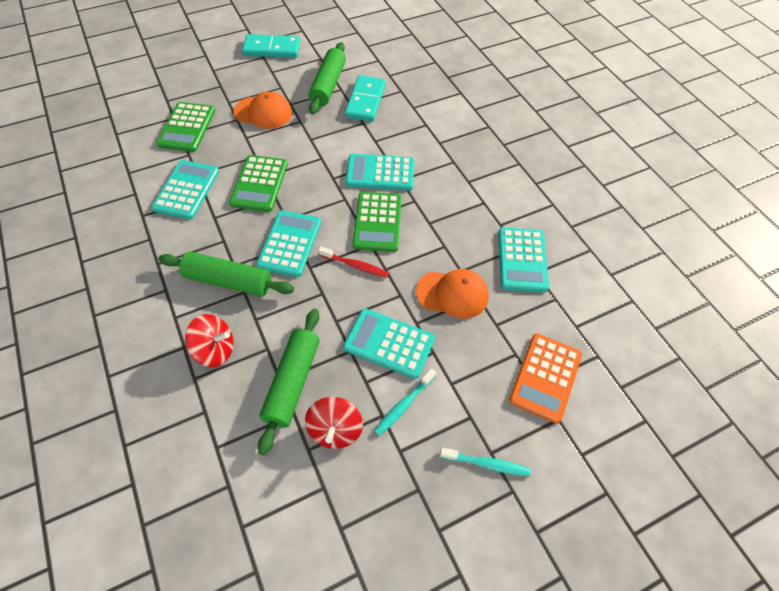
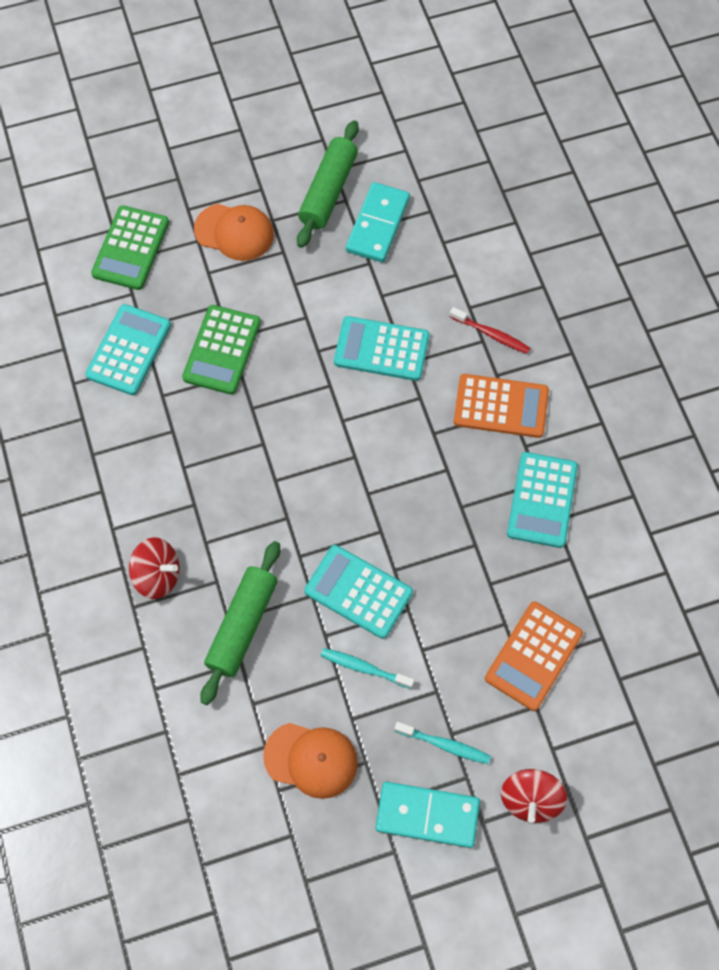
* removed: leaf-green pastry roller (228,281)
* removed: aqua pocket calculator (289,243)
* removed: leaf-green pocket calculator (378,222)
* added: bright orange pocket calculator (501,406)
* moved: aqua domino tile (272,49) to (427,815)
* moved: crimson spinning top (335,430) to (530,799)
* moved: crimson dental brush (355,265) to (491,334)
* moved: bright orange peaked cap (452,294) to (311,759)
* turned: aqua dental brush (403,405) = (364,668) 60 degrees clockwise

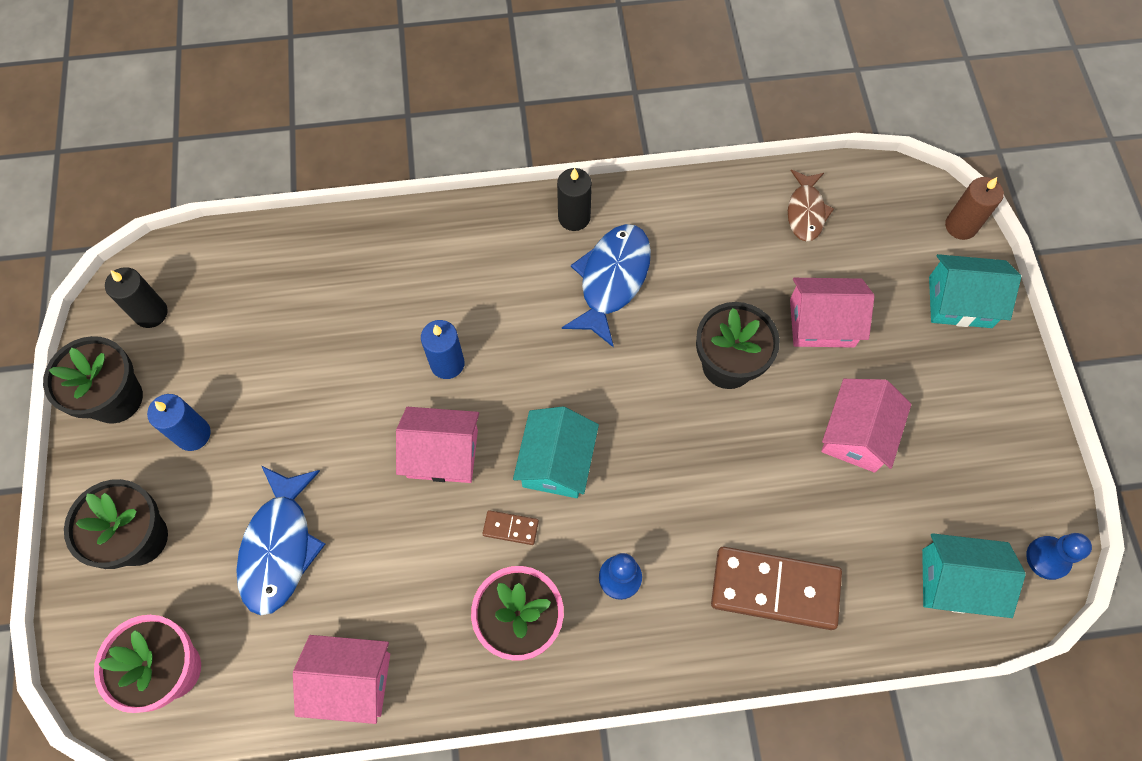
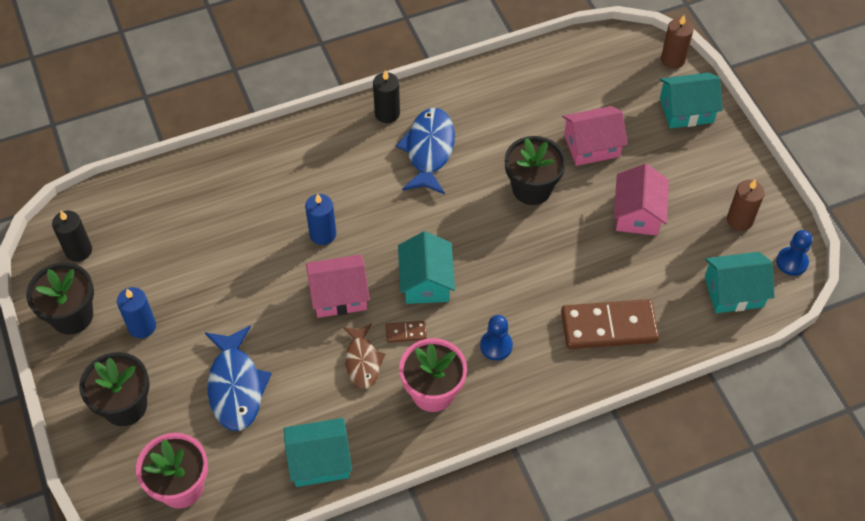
* added: dark brown candle (739,220)
* moved: dark brown toy fish (805,212) to (362,361)
* recoloured: rosy house (351,681) to aqua house (320,461)

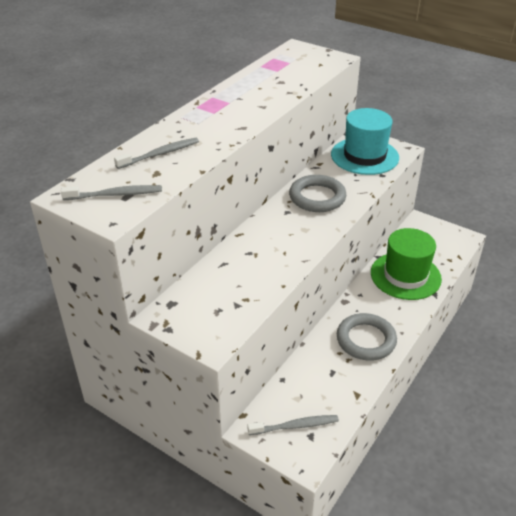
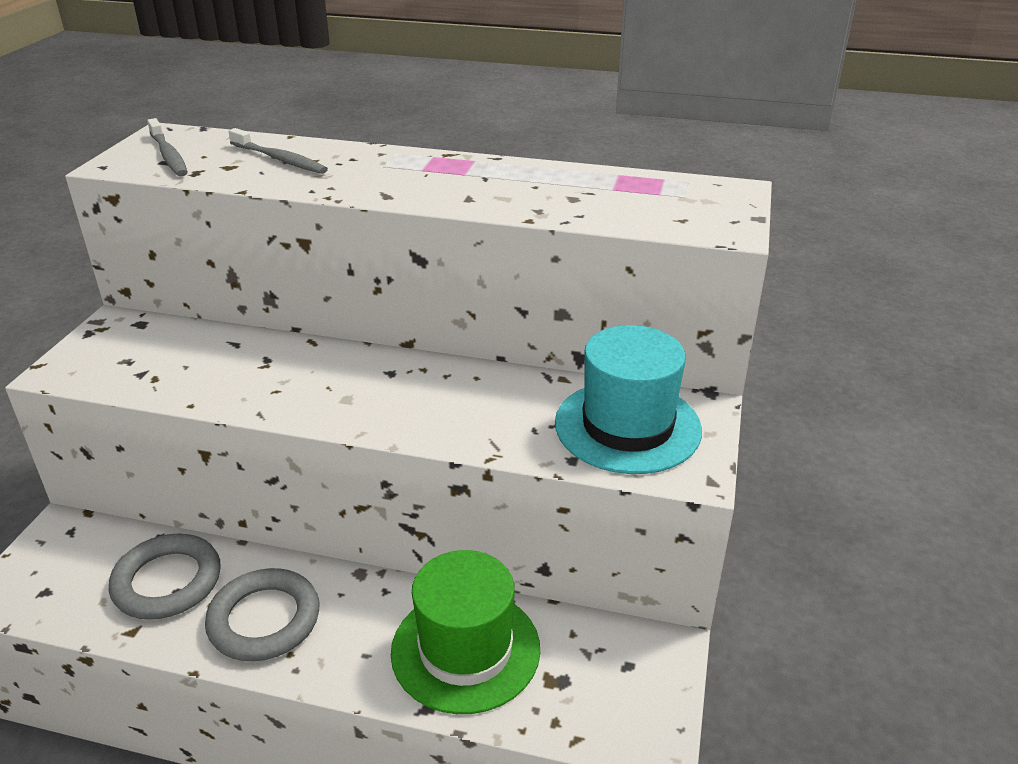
* removed: ash-grey dental brush (295,426)
* moved: ash-grey ring (317,197) to (167,582)

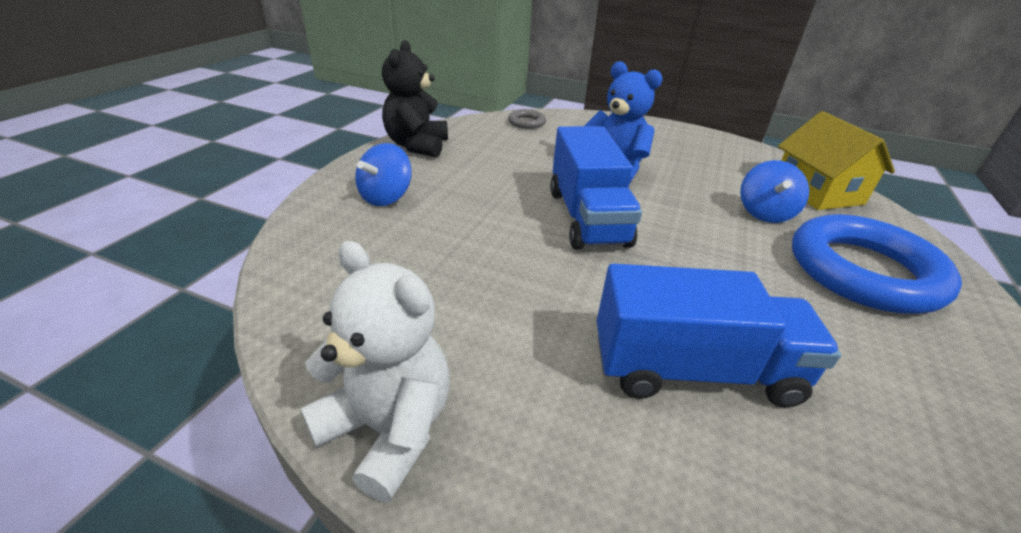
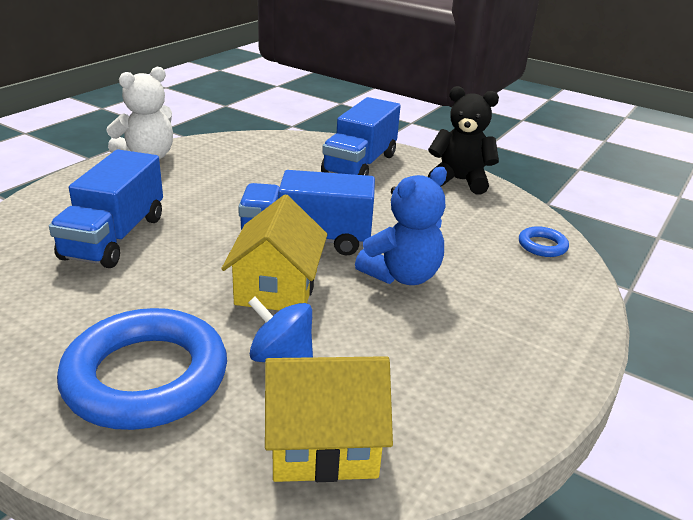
* added: yellow house (277,287)
* replaced: cobalt spinning top (386,197) to cobalt truck (360,164)
* recoloured: ash-grey ring (526,122) to cobalt ring (542,246)

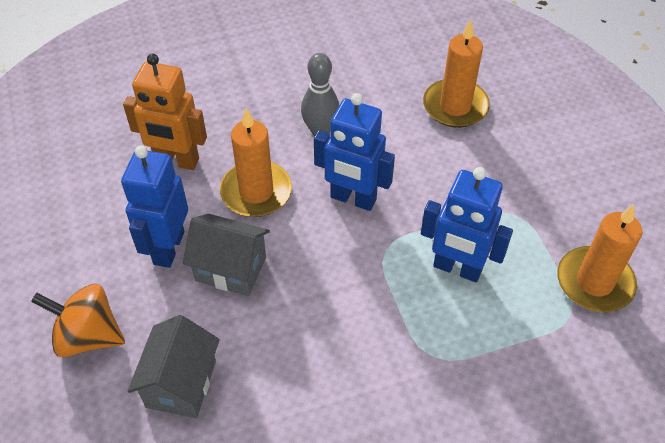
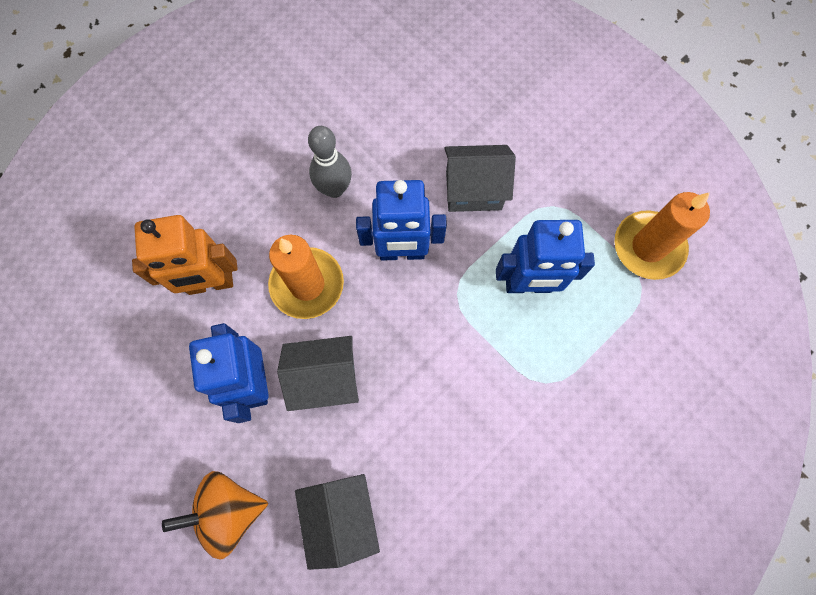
* removed: bright orange candle (455,106)
* added: ash-grey house (473,190)

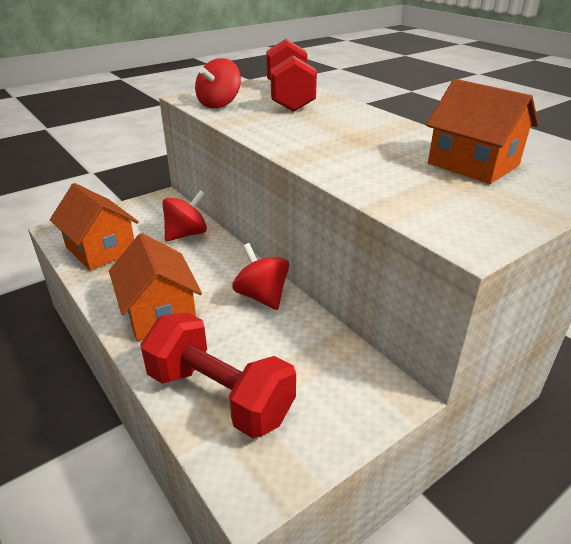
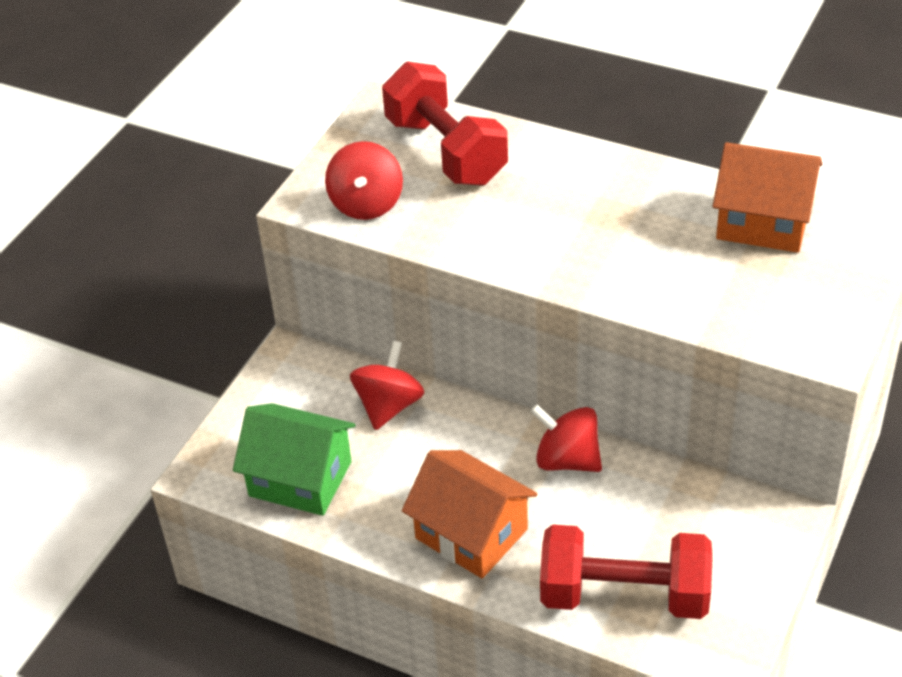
* recoloured: bright orange house (101,249) to leaf-green house (300,478)

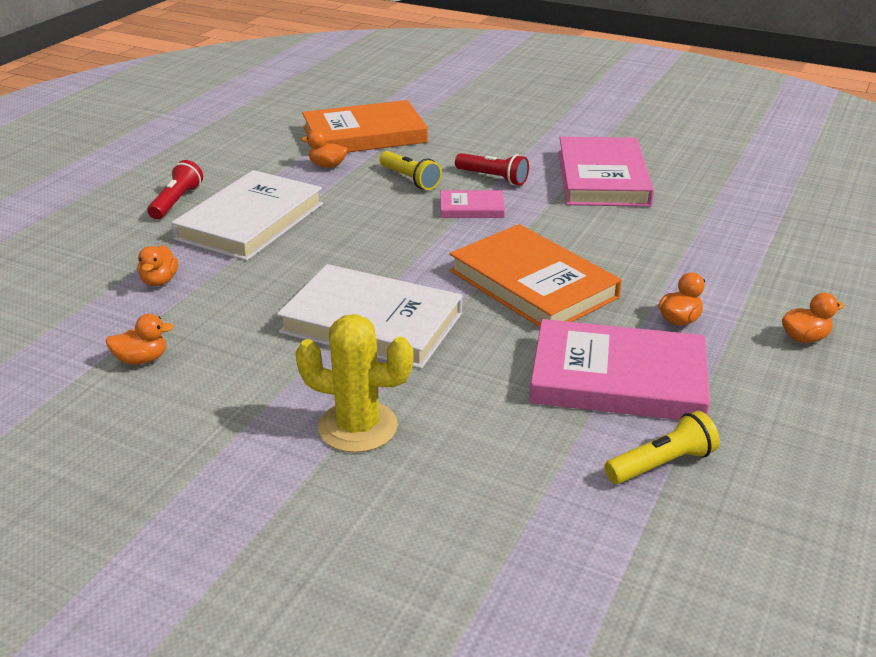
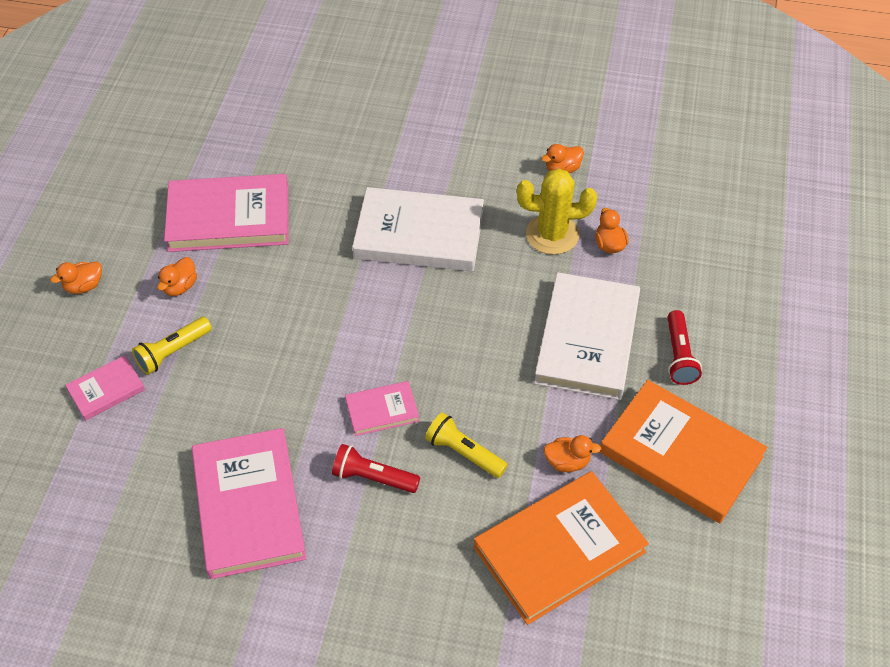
* added: rosy hardcover (106,390)
* moved: yellow saguaro cactus (358,427) to (552,234)
* moved: bright orange hardcover (532,284) to (680,454)
* moved: yellow flashlight (662,464) to (172,352)

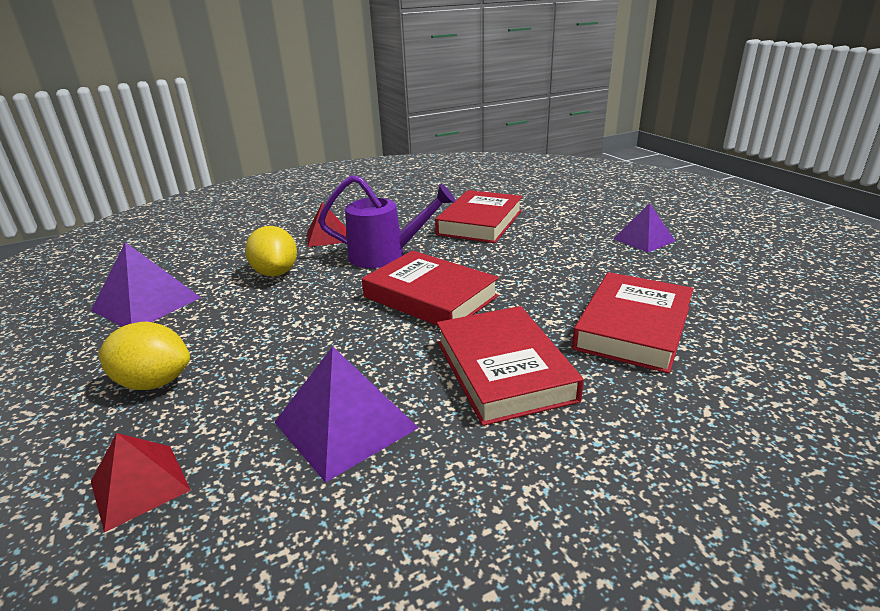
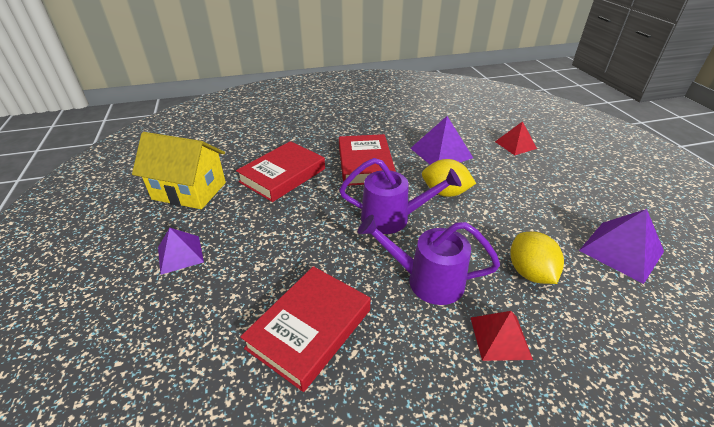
* added: yellow house (189,191)
* moved: yellow lemon (154,382) to (445,192)
* replaced: crimson hardcover (430,297) to royal purple watering pot (392,218)

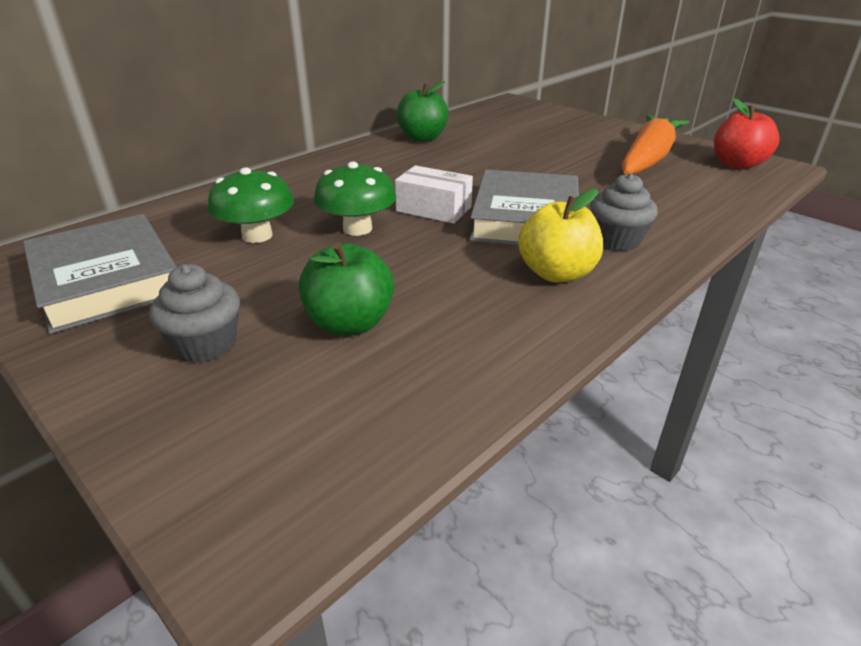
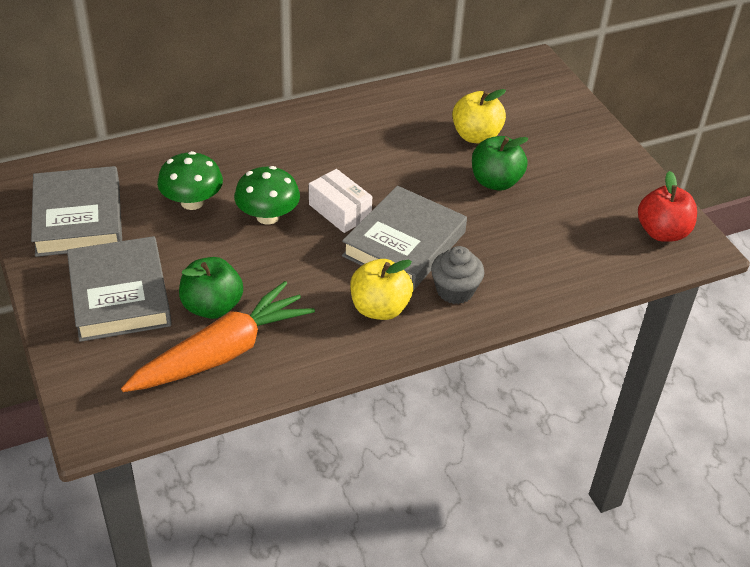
* added: yellow apple fruit (476,136)
* moved: leaf-green apple fruit (422,138) to (495,182)
* moved: bright orange carrot (648,159) to (222,353)
* replaced: ash-grey cupcake (206,344) to ash-grey hardcover (120,295)

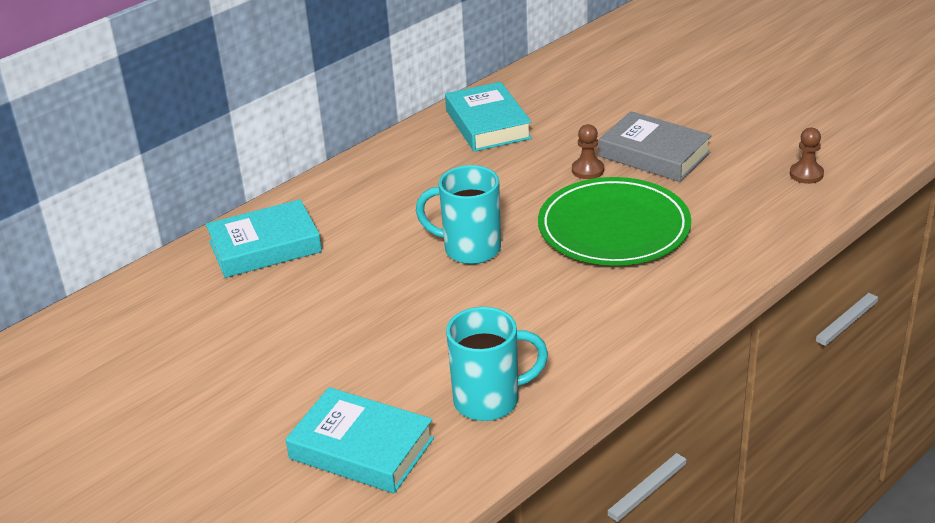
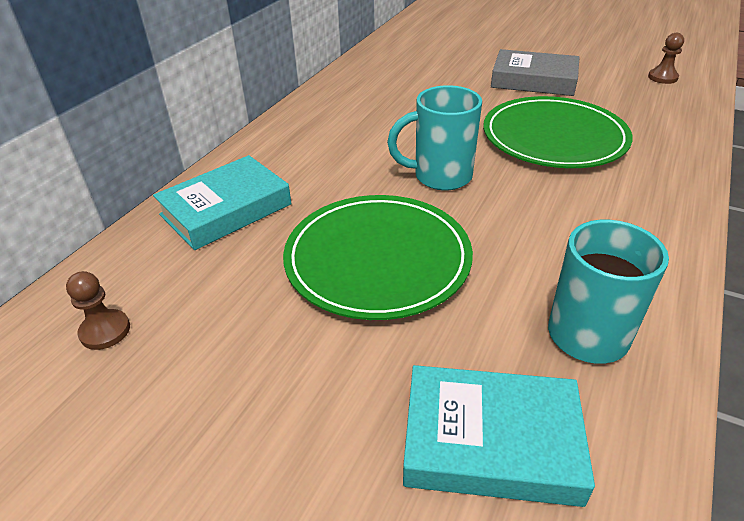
* removed: aqua hardcover (488,124)
* added: leaf-green plate (377,259)
* moved: dark brown game pawn (587,170) to (105,331)

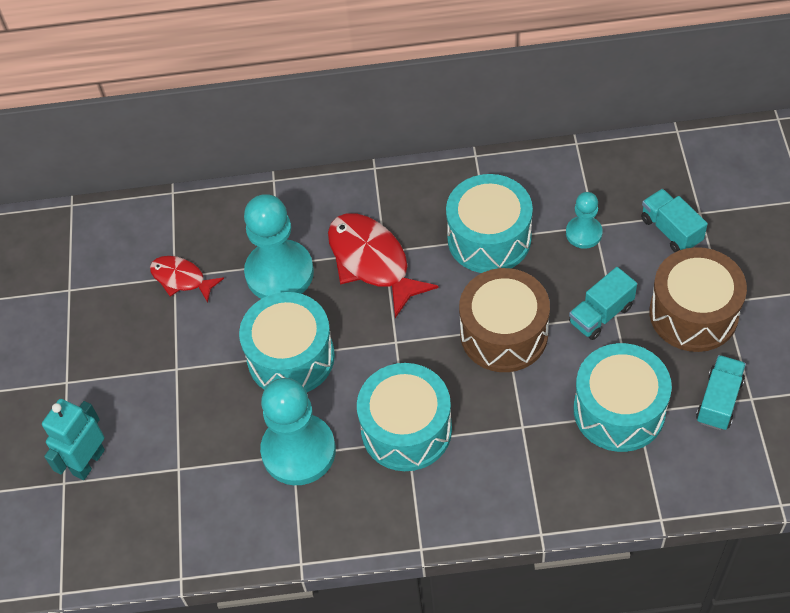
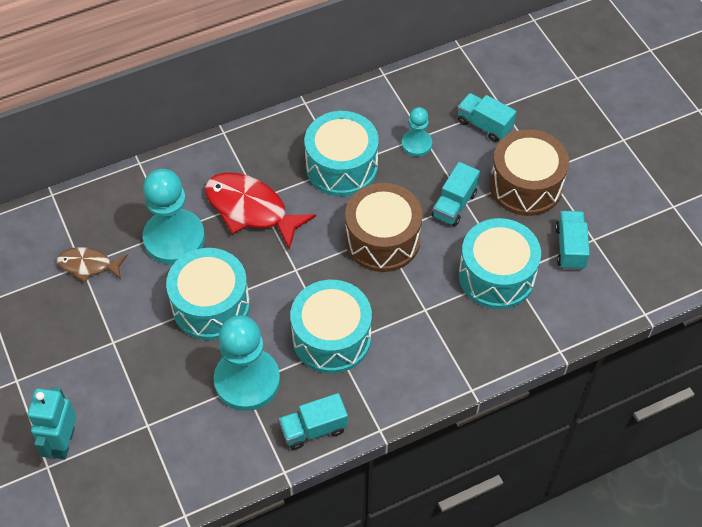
* added: aqua truck (314,429)
* recoloured: crimson toy fish (181,279) to dark brown toy fish (88,265)

